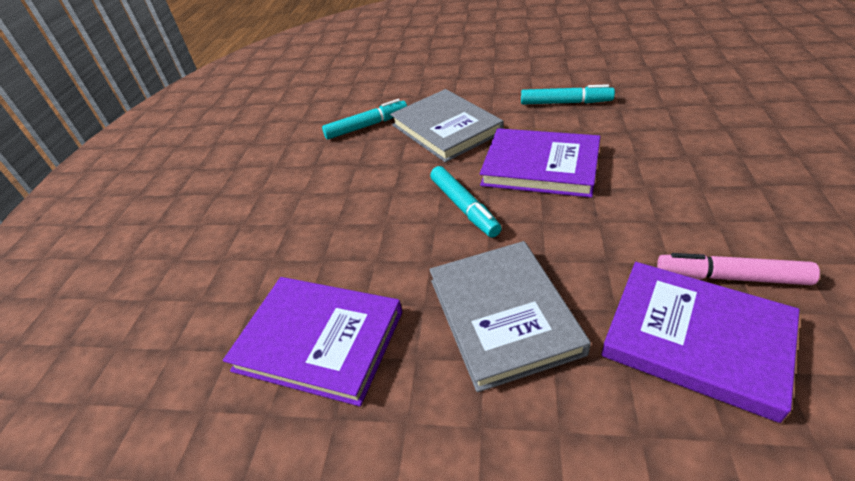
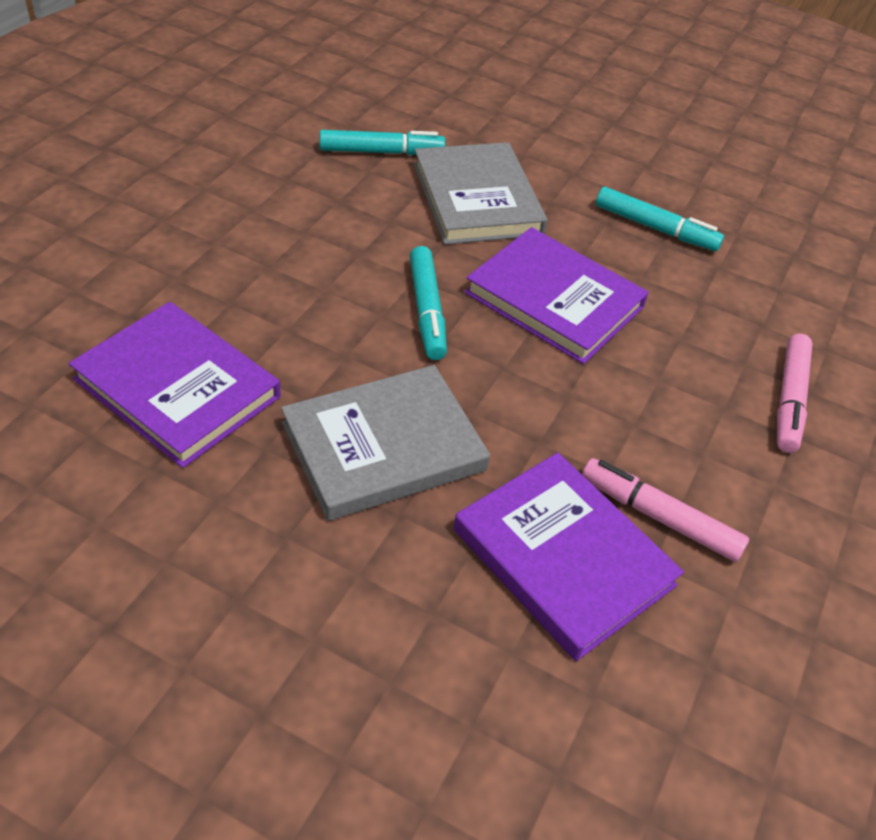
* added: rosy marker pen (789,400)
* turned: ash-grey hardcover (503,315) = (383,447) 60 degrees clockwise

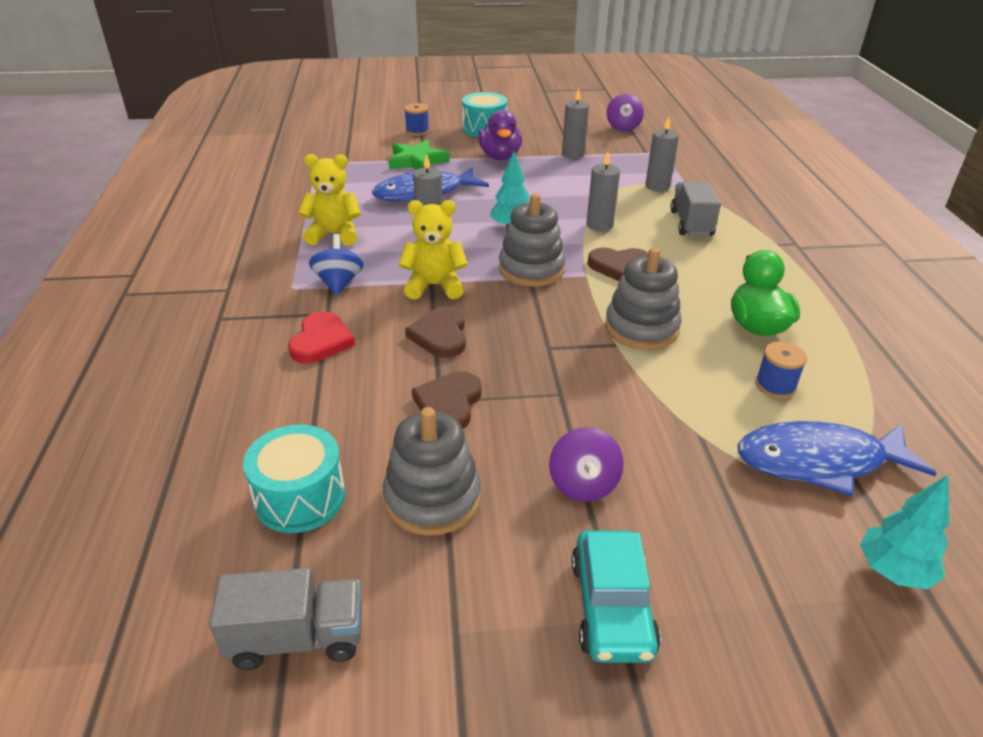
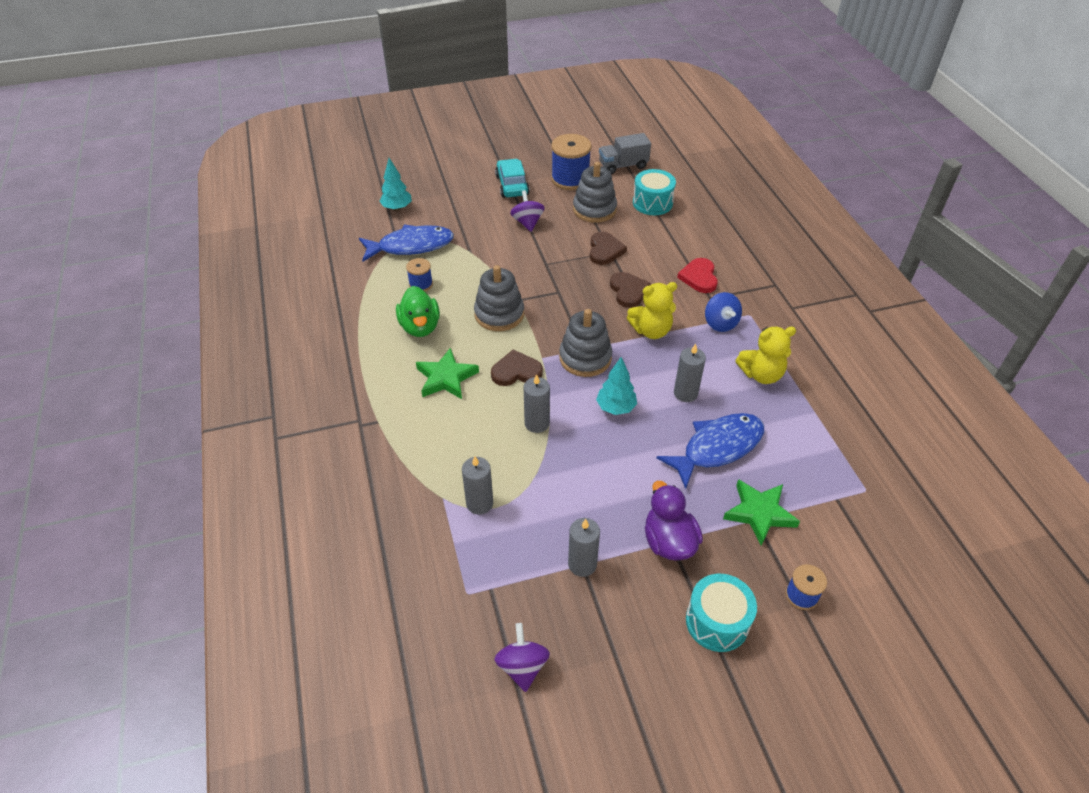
* removed: ash-grey truck (691,223)
* added: leaf-green star shape (446,378)
* added: cobalt reel of thread (570,179)

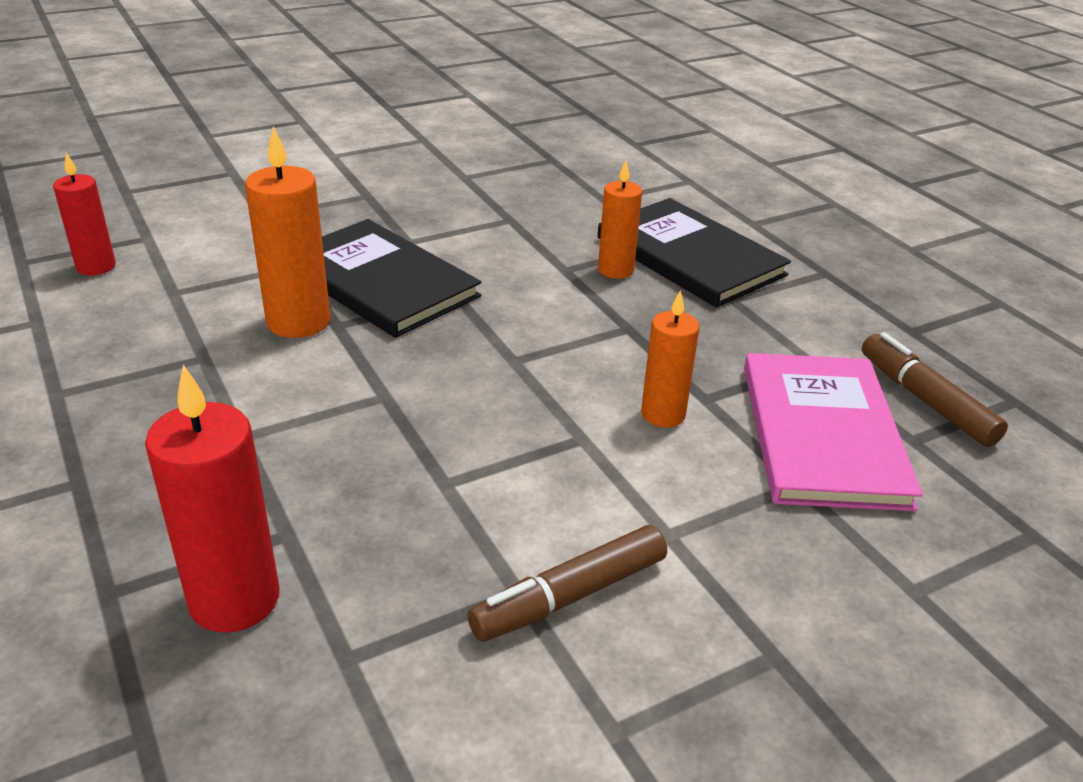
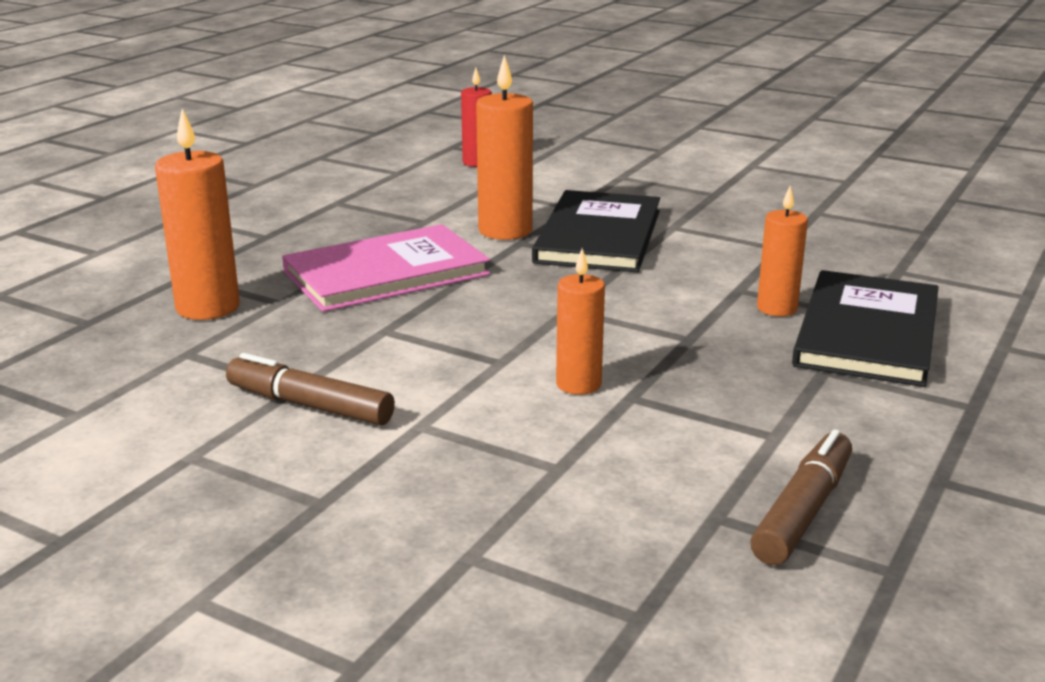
* moved: rosy hardcover (822,434) to (386,273)
* recoloured: crimson candle (234,599) to bright orange candle (208,307)

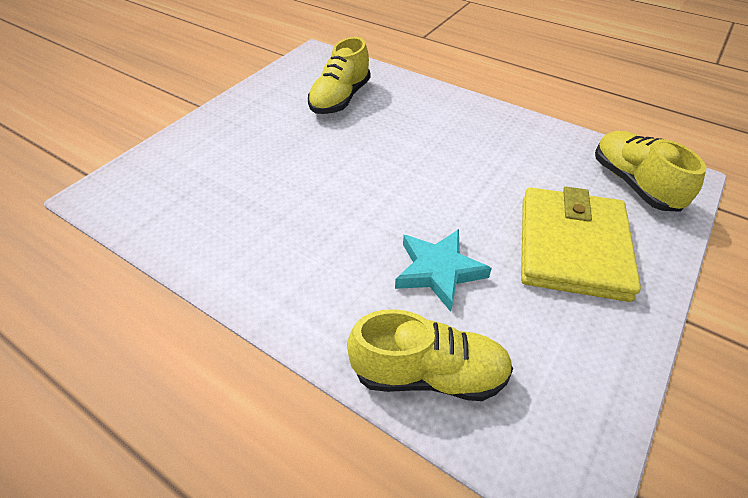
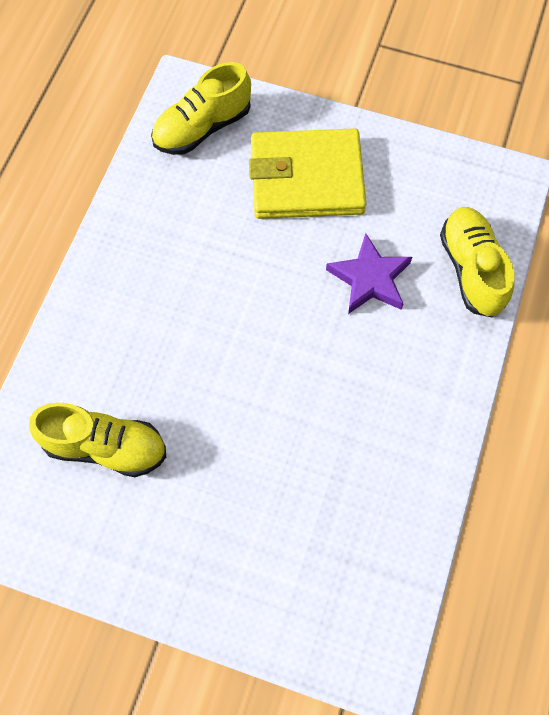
* recoloured: aqua star shape (438,271) to royal purple star shape (370,279)

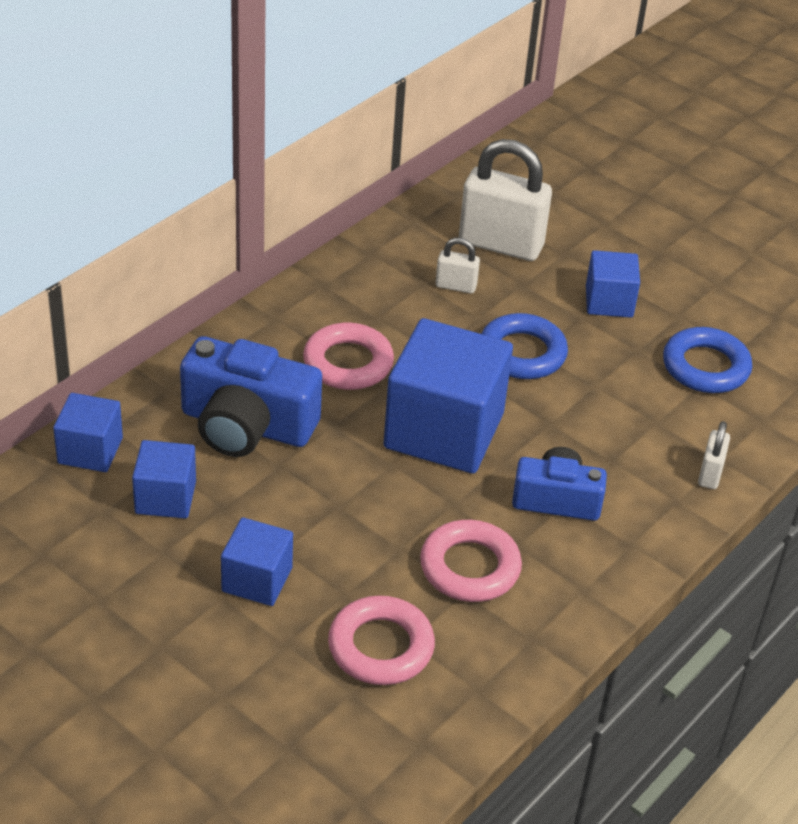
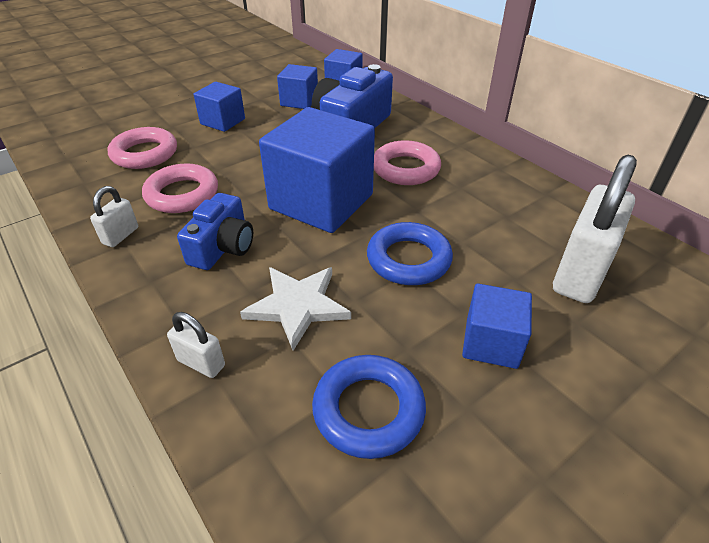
* added: pure white star shape (298,306)
* moved: pure white lock (456,286) to (121,236)

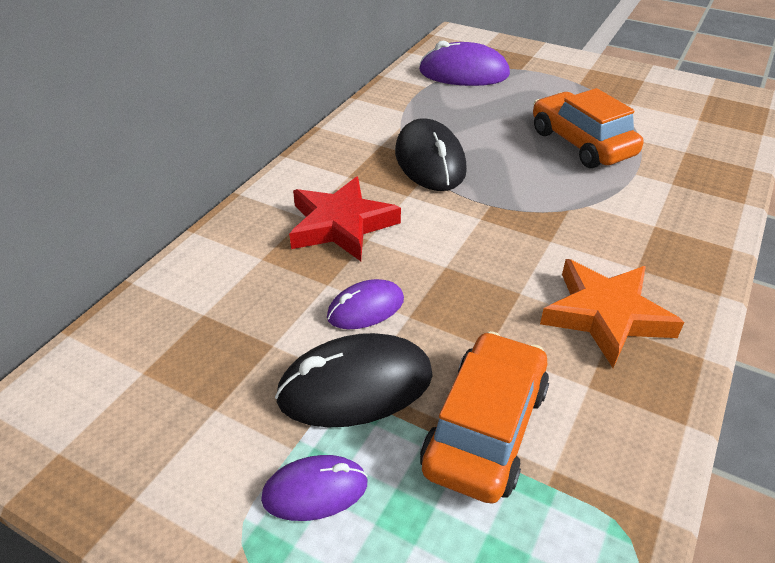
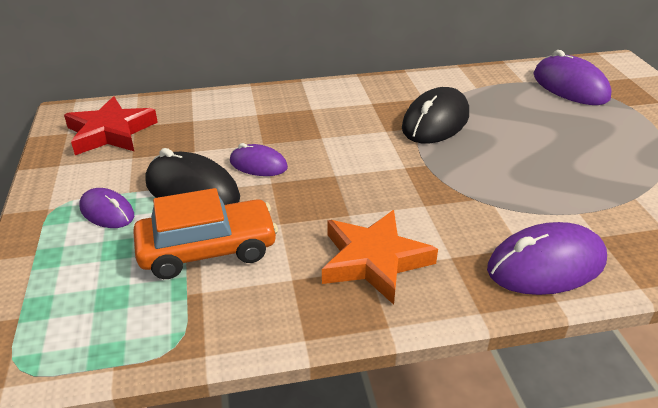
* removed: bright orange toy car (581,143)
* added: royal purple computer mouse (546,265)
* moved: crimson star shape (341,225) to (110,132)

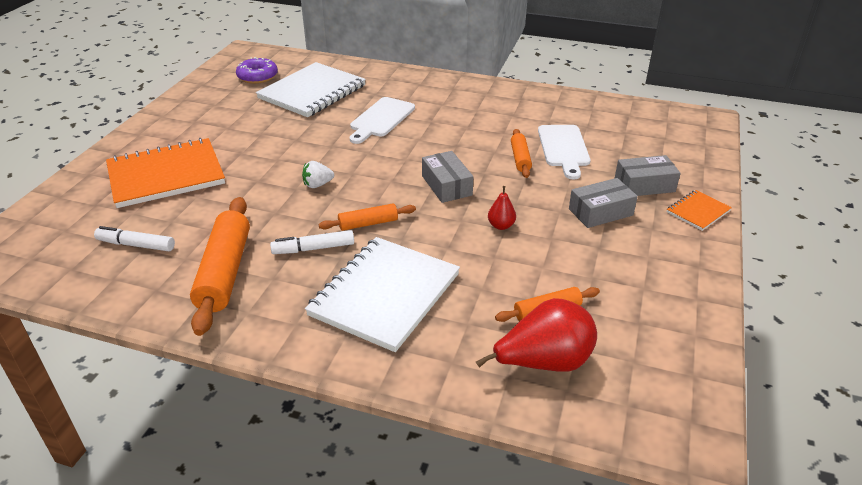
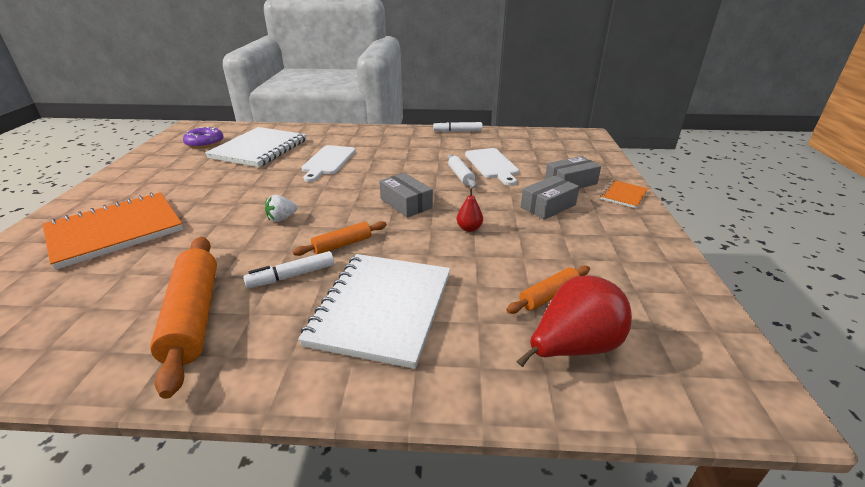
* moved: pure white marker pen (136,245) to (457,131)
* recoloured: bright orange pastry roller (520,158) to pure white pastry roller (460,176)

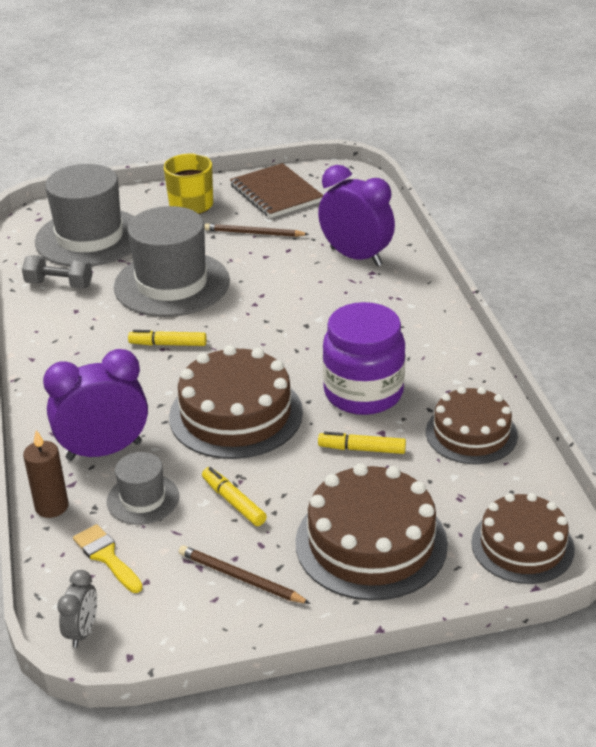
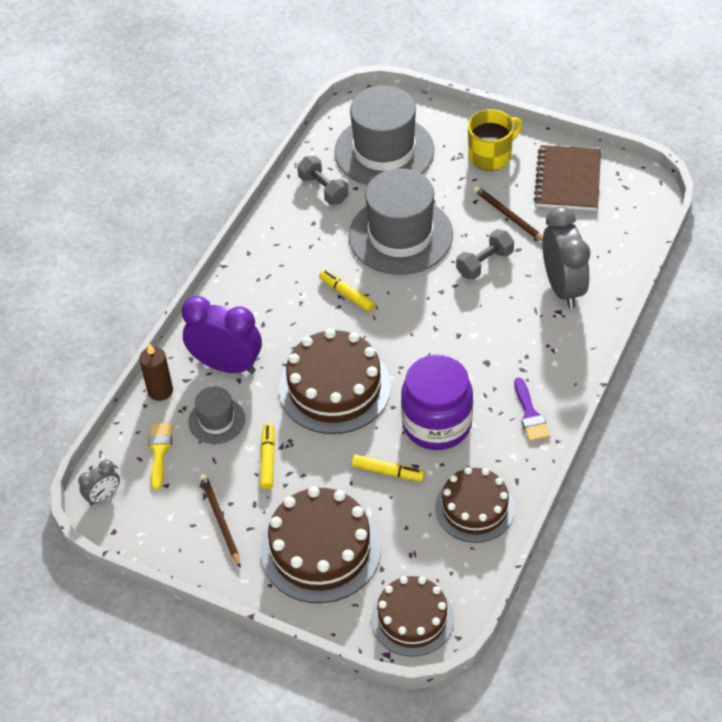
* added: ash-grey free weight (484,263)
* added: royal purple paint brush (530,415)
* recoloured: royal purple alarm clock (356,257) to ash-grey alarm clock (563,287)
* turned: yellow marker pen (362,449) = (388,472) 150 degrees clockwise

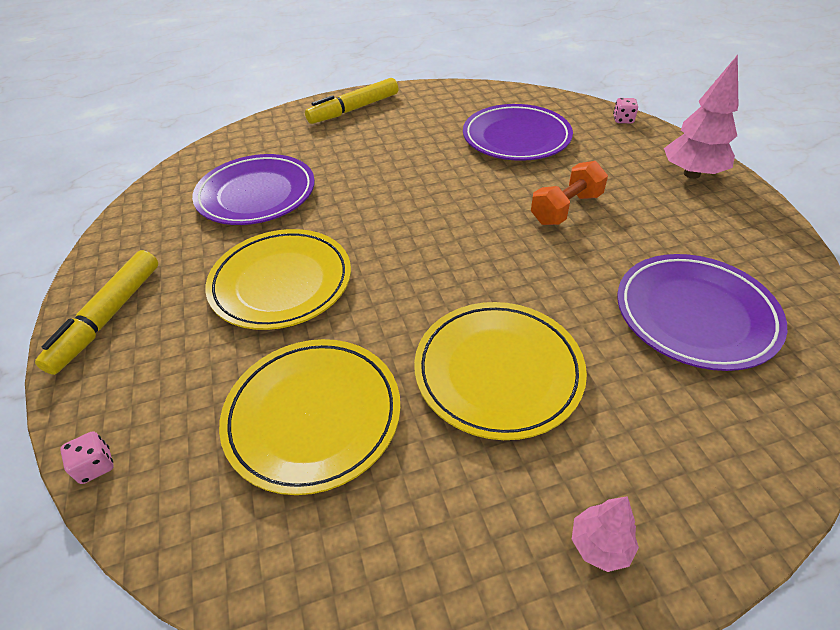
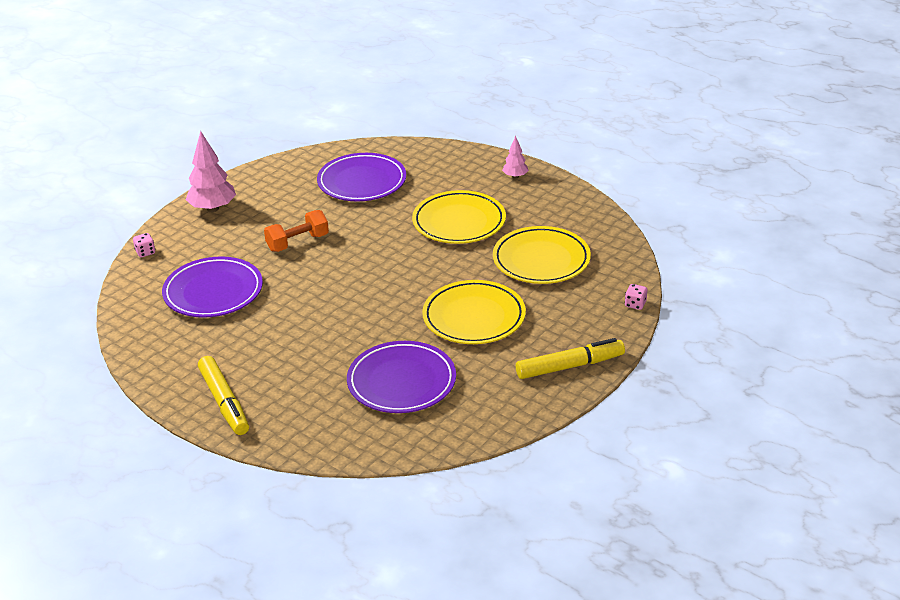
* turned: yellow marker pen (354,109) = (224,402) 45 degrees clockwise
* turned: bright orange free weight (566,209) = (297,242) 45 degrees counterclockwise

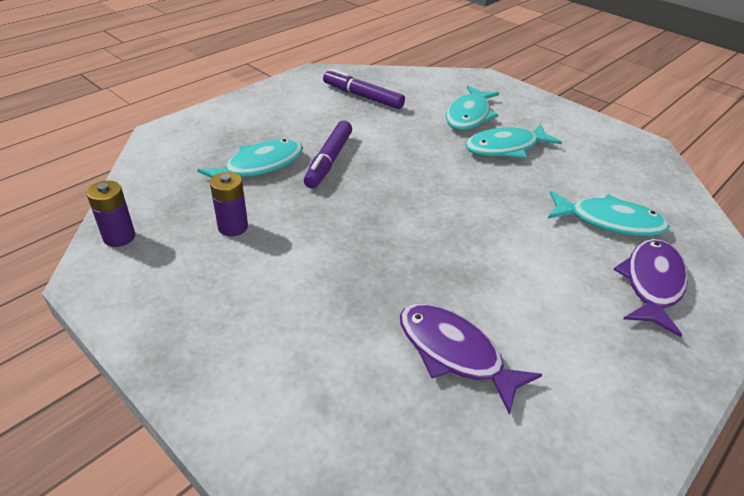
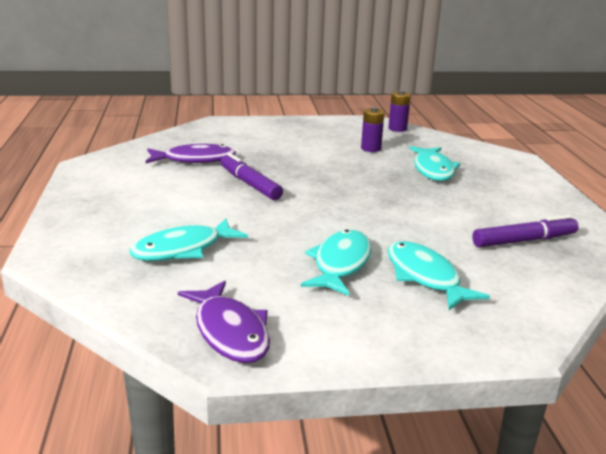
* moved: royal purple marker pen (329,161) to (250,184)
* moved: royal purple toy fish (651,283) to (230,332)

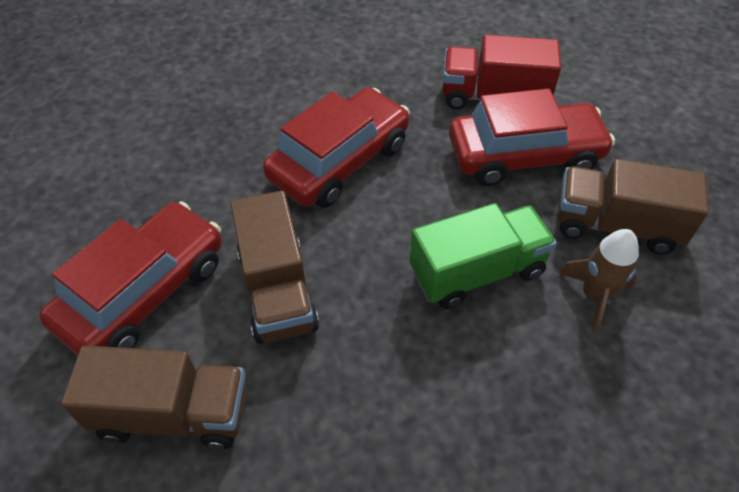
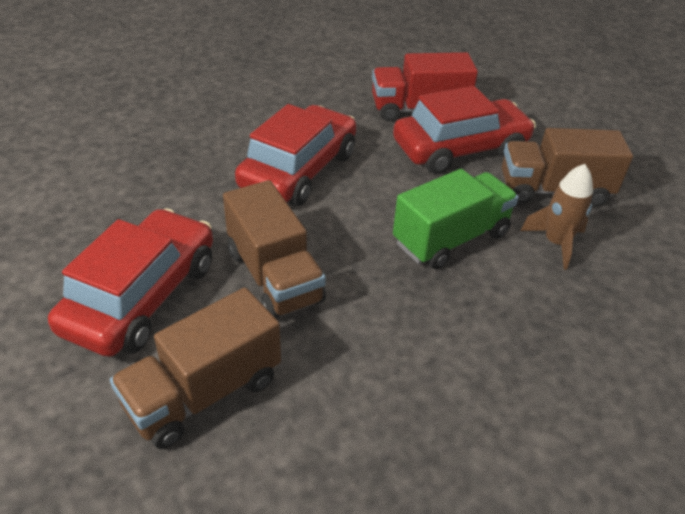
* turned: dark brown truck (173,413) = (204,392) 150 degrees clockwise

